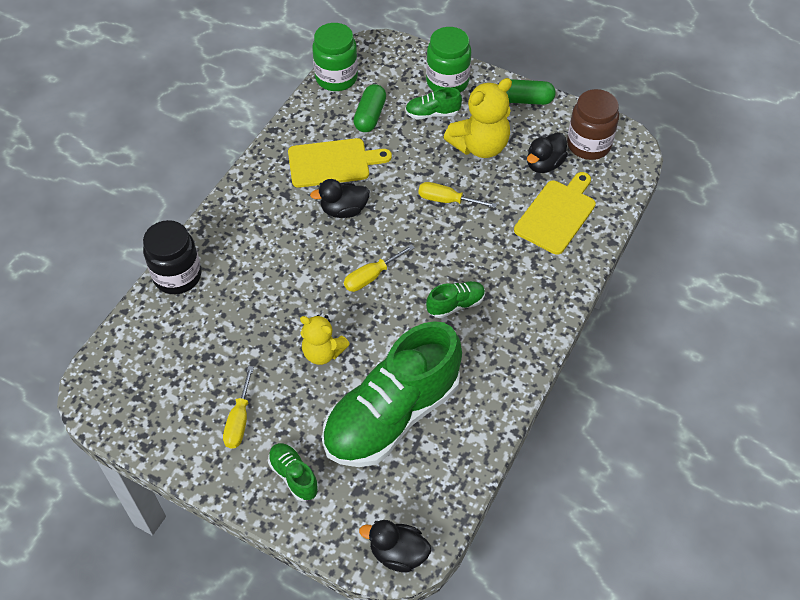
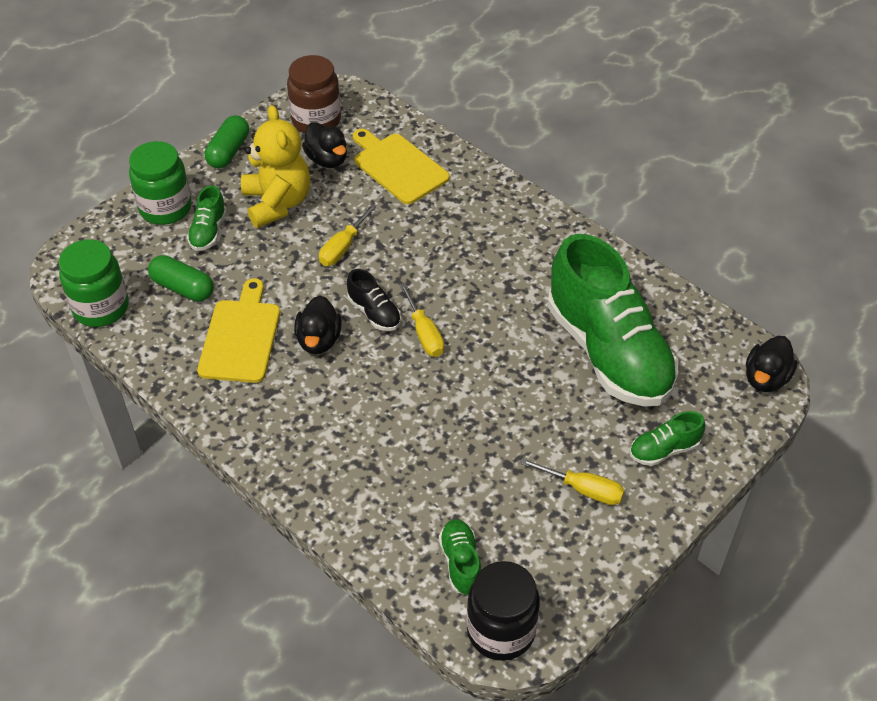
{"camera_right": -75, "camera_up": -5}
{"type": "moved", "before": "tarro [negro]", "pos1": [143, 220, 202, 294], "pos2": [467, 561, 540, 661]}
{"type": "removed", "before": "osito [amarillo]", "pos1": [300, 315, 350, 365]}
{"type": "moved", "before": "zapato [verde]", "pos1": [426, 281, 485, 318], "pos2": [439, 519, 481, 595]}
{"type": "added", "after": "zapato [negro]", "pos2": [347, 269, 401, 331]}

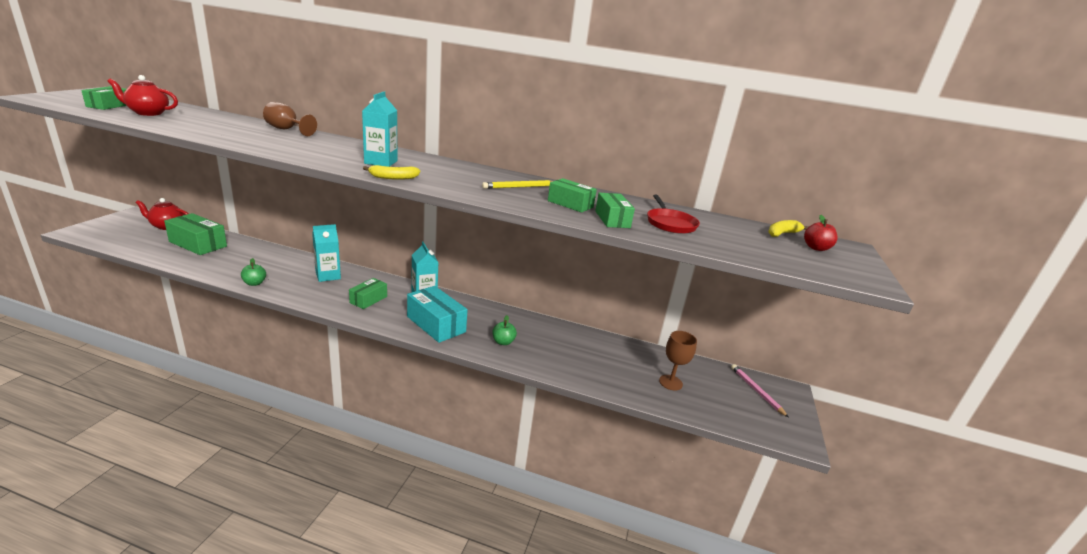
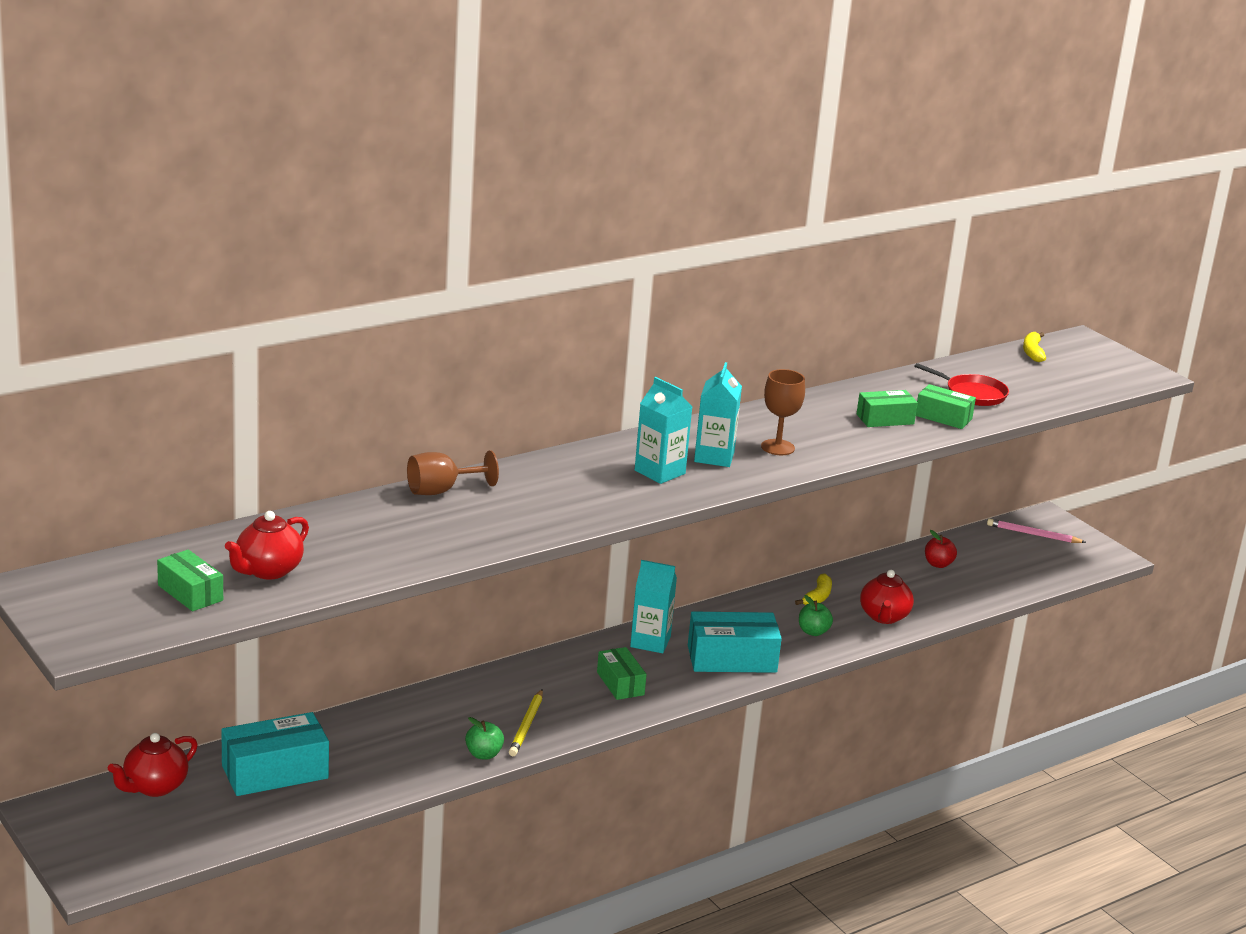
{"camera_right": -50, "camera_up": 0}
{"type": "recoloured", "before": "caja [verde]", "after": "caja [turquesa]", "pos1": [164, 213, 227, 255], "pos2": [221, 712, 329, 796]}
{"type": "moved", "before": "cartón de leche [turquesa]", "pos1": [312, 224, 341, 282], "pos2": [694, 362, 742, 467]}
{"type": "moved", "before": "plátano [amarillo]", "pos1": [363, 165, 420, 180], "pos2": [795, 573, 832, 605]}
{"type": "moved", "before": "lápiz [amarillo]", "pos1": [482, 180, 553, 189], "pos2": [509, 689, 543, 756]}
{"type": "moved", "before": "copa [marrón]", "pos1": [659, 331, 697, 391], "pos2": [761, 369, 805, 455]}
{"type": "moved", "before": "manzana [rojo]", "pos1": [804, 215, 838, 251], "pos2": [925, 530, 957, 568]}
{"type": "added", "after": "tetera [rojo]", "pos2": [860, 570, 914, 624]}

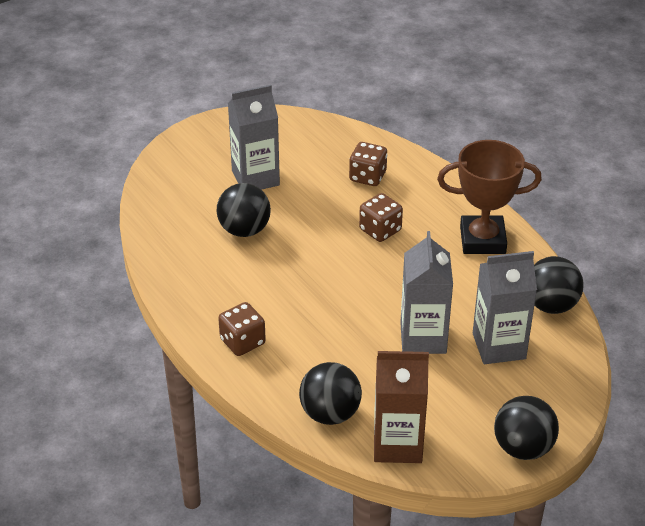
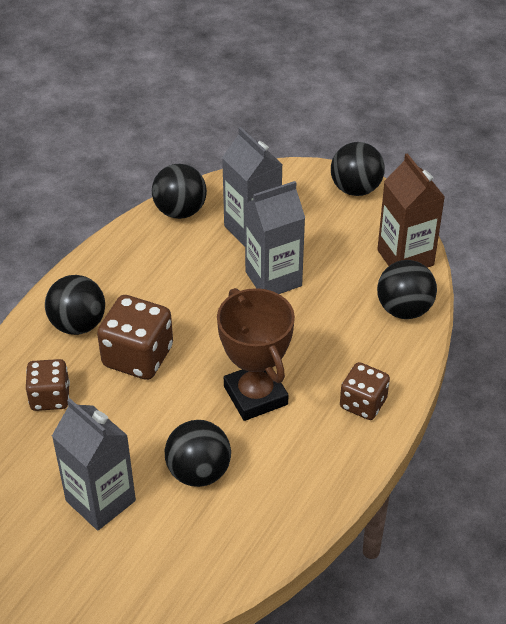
{"camera_right": -115, "camera_up": 5}
{"type": "resized", "before": "dado [marrón]", "pos1": [359, 193, 403, 242], "pos2": [97, 295, 173, 380], "scale": 1.55}
{"type": "moved", "before": "trofeo [marrón]", "pos1": [437, 140, 542, 254], "pos2": [217, 288, 295, 421]}
{"type": "added", "after": "pelota [negro]", "pos2": [45, 275, 105, 335]}

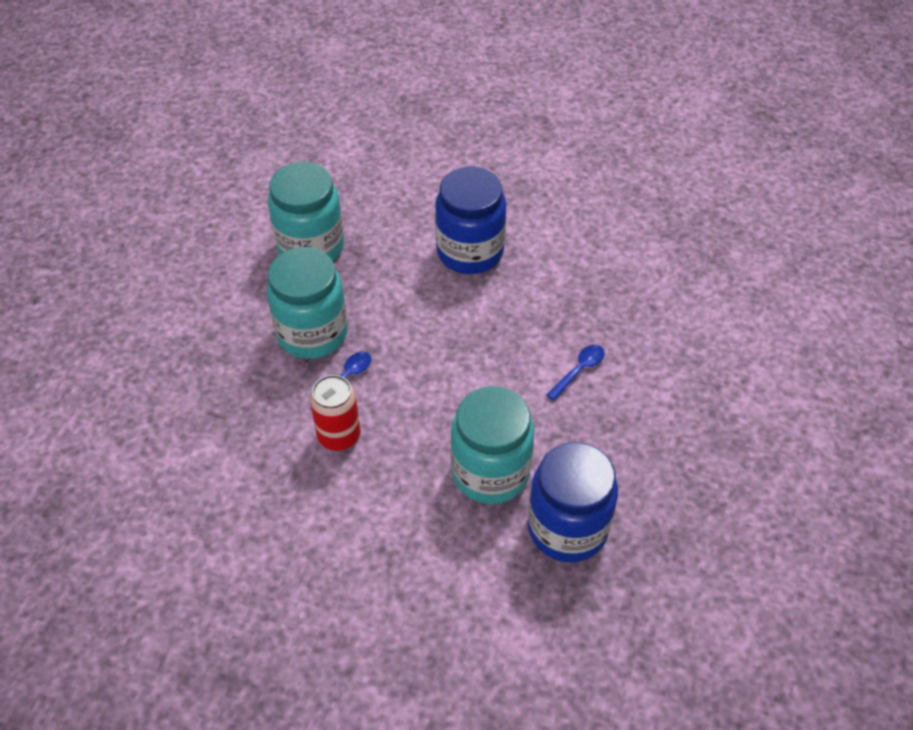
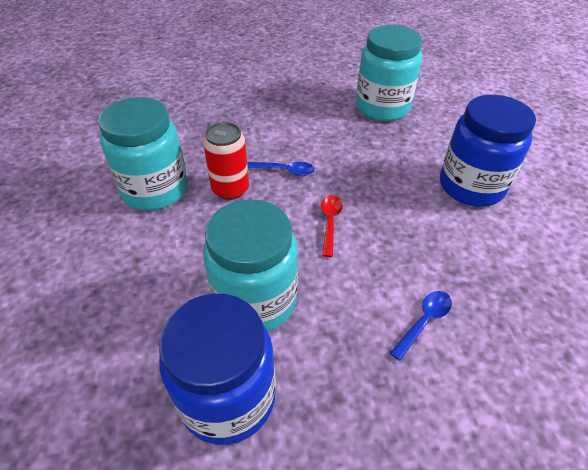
{"camera_right": 60, "camera_up": -5}
{"type": "moved", "before": "tarro [turquesa]", "pos1": [267, 247, 347, 359], "pos2": [98, 97, 188, 211]}
{"type": "turned", "before": "cuchara [azul]", "pos1": [547, 345, 605, 401], "pos2": [390, 291, 452, 361], "turn": -60}
{"type": "added", "after": "cuchara [rojo]", "pos2": [321, 195, 343, 257]}

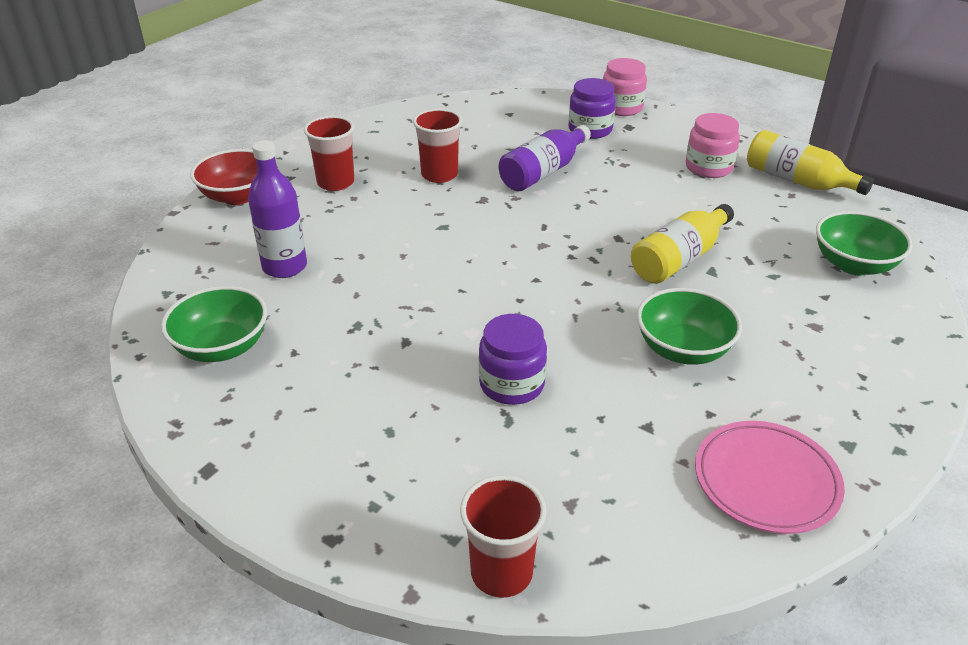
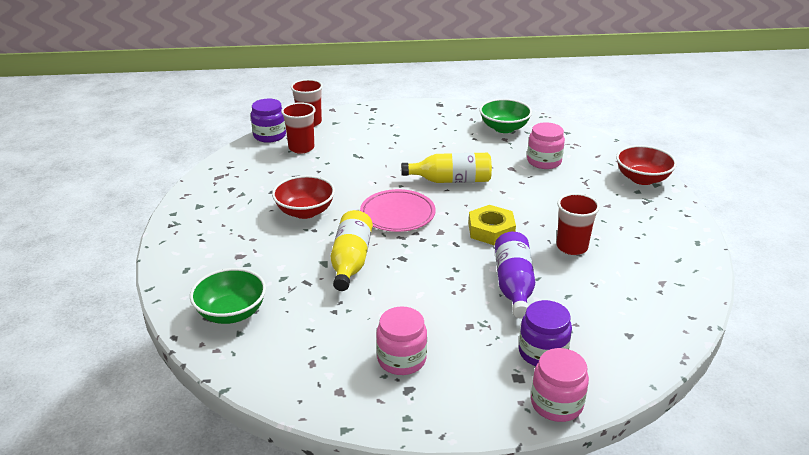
{"camera_right": 140, "camera_up": -5}
{"type": "replaced", "before": "botella [morado]", "after": "tarro [rosa]", "pos1": [248, 140, 307, 278], "pos2": [527, 122, 565, 169]}
{"type": "moved", "before": "vaso [rojo]", "pos1": [304, 116, 354, 191], "pos2": [281, 102, 316, 154]}
{"type": "moved", "before": "tarro [morado]", "pos1": [479, 314, 547, 405], "pos2": [251, 99, 286, 143]}
{"type": "recoloured", "before": "cuenco [verde]", "after": "cuenco [rojo]", "pos1": [637, 288, 742, 364], "pos2": [272, 175, 335, 219]}
{"type": "moved", "before": "plato [rosa]", "pos1": [695, 421, 845, 534], "pos2": [360, 189, 435, 232]}
{"type": "moved", "before": "botella [amarillo]", "pos1": [747, 130, 874, 195], "pos2": [401, 153, 492, 183]}
{"type": "added", "after": "tuerca [amarillo]", "pos2": [468, 205, 516, 245]}

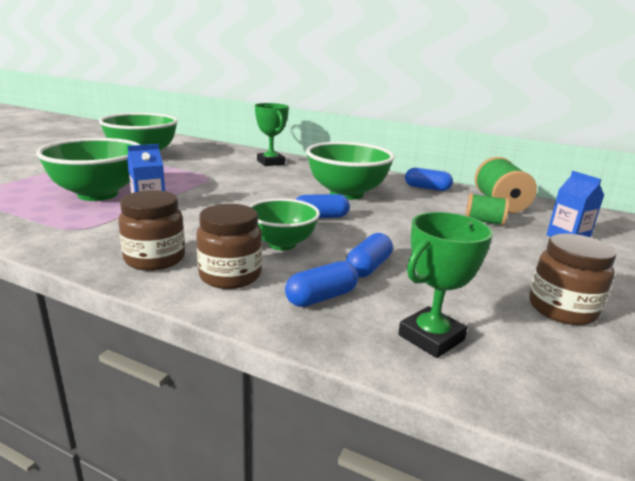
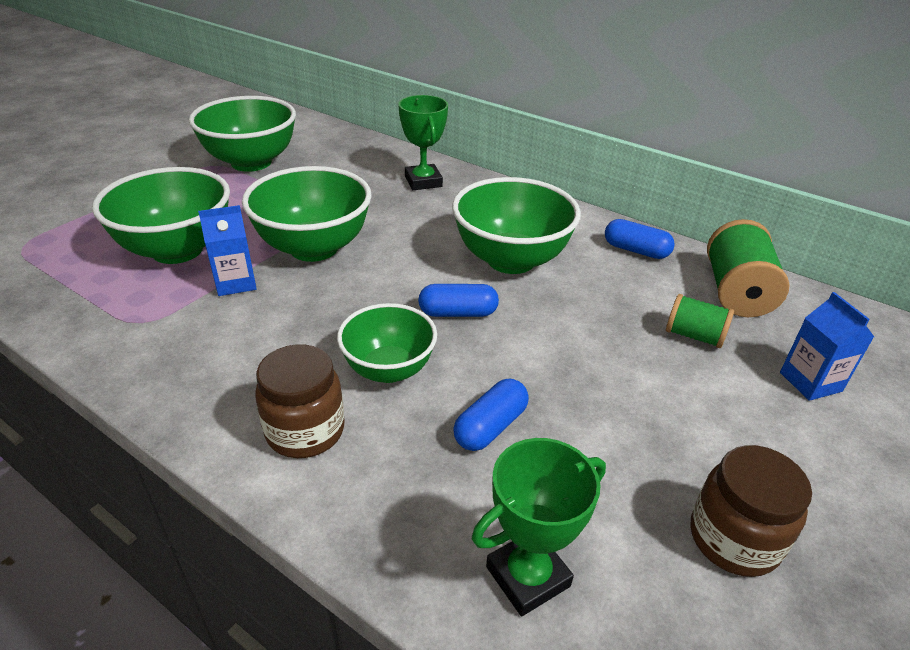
{"camera_right": 10, "camera_up": 15}
{"type": "removed", "before": "tarro [marrón]", "pos1": [118, 190, 185, 271]}
{"type": "removed", "before": "cápsula [azul]", "pos1": [285, 261, 358, 307]}
{"type": "added", "after": "cuenco [verde]", "pos2": [242, 166, 372, 262]}

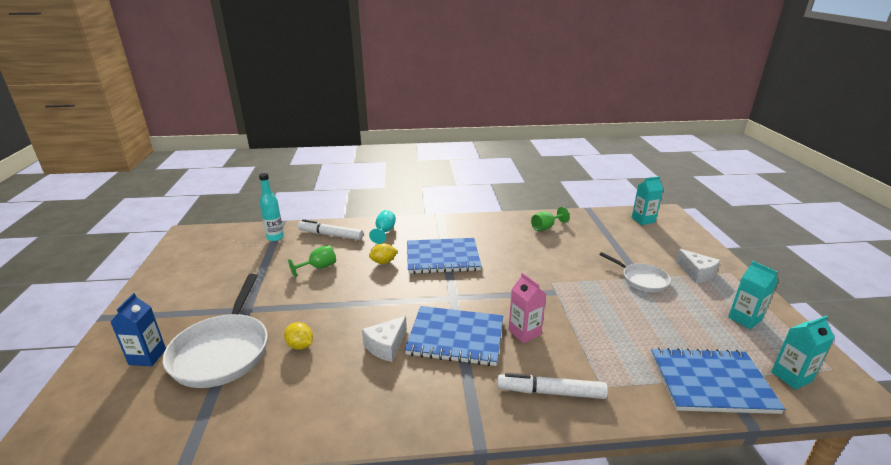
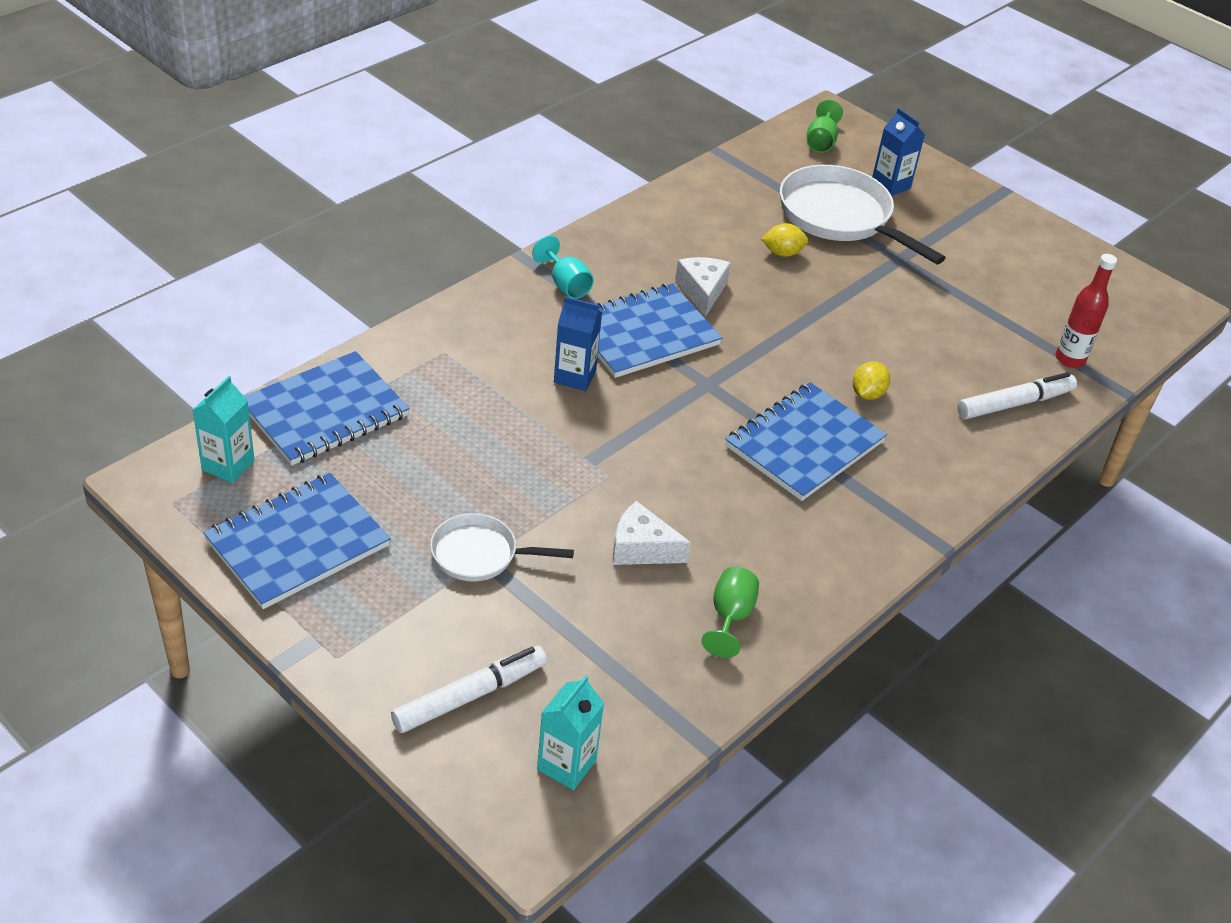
{"camera_right": 135, "camera_up": 15}
{"type": "recoloured", "before": "botella [turquesa]", "after": "botella [rojo]", "pos1": [259, 173, 284, 241], "pos2": [1055, 254, 1117, 368]}
{"type": "moved", "before": "copa [verde]", "pos1": [288, 245, 336, 277], "pos2": [807, 100, 843, 153]}
{"type": "moved", "before": "copa [turquesa]", "pos1": [369, 210, 396, 244], "pos2": [532, 235, 594, 299]}
{"type": "moved", "before": "rotulador [blanco]", "pos1": [497, 373, 608, 399], "pos2": [391, 646, 547, 733]}
{"type": "recoloured", "before": "cartón de leche [rosa]", "after": "cartón de leche [azul]", "pos1": [509, 273, 546, 343], "pos2": [554, 296, 602, 391]}
{"type": "moved", "before": "queso [blanco]", "pos1": [676, 249, 720, 283], "pos2": [613, 501, 691, 565]}
{"type": "replaced", "before": "cartón de leche [turquesa]", "after": "cuaderno [azul]", "pos1": [728, 261, 778, 329], "pos2": [203, 473, 391, 609]}

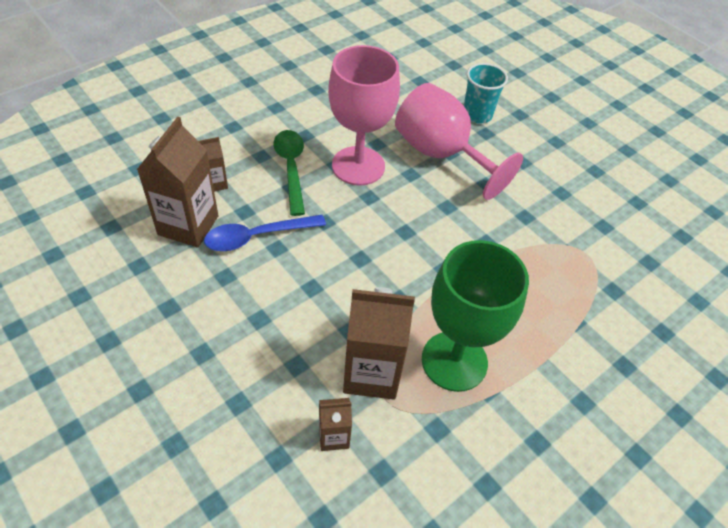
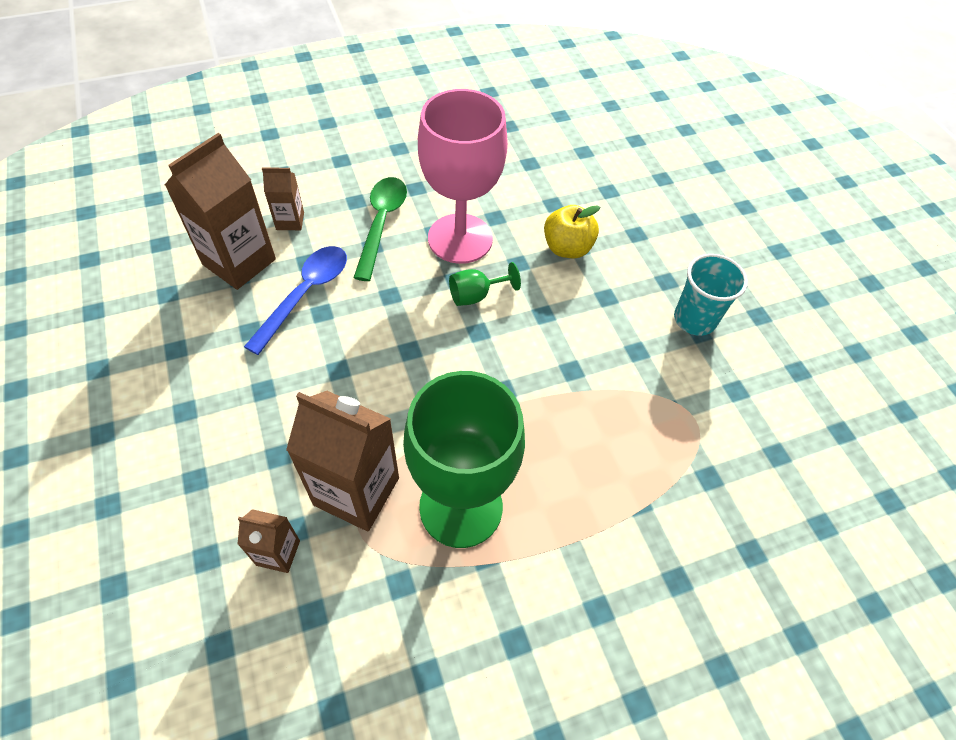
{"camera_right": 20, "camera_up": 5}
{"type": "turned", "before": "cuchara [azul]", "pos1": [204, 215, 326, 251], "pos2": [244, 246, 347, 355], "turn": 120}
{"type": "replaced", "before": "copa [rosa]", "after": "manzana [amarillo]", "pos1": [395, 83, 523, 200], "pos2": [544, 205, 600, 258]}
{"type": "moved", "before": "vaso [turquesa]", "pos1": [464, 63, 508, 123], "pos2": [674, 254, 748, 336]}
{"type": "added", "after": "copa [verde]", "pos2": [449, 262, 521, 306]}

